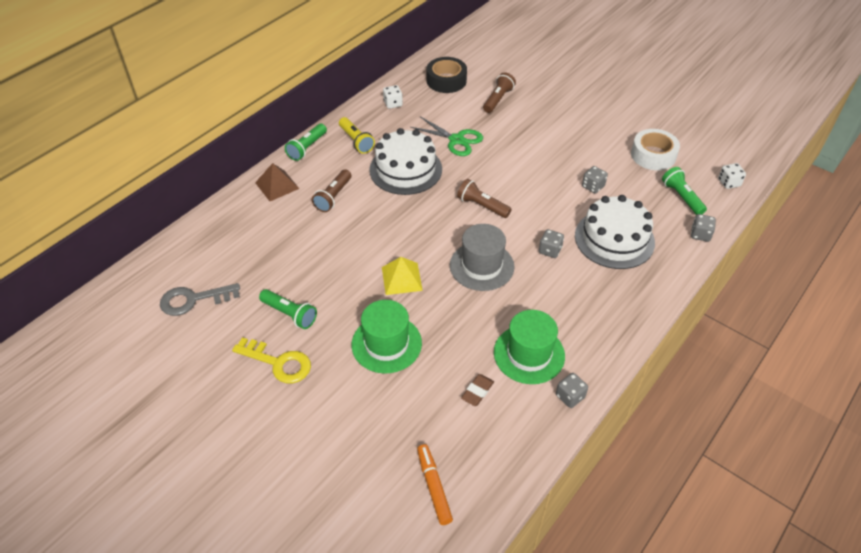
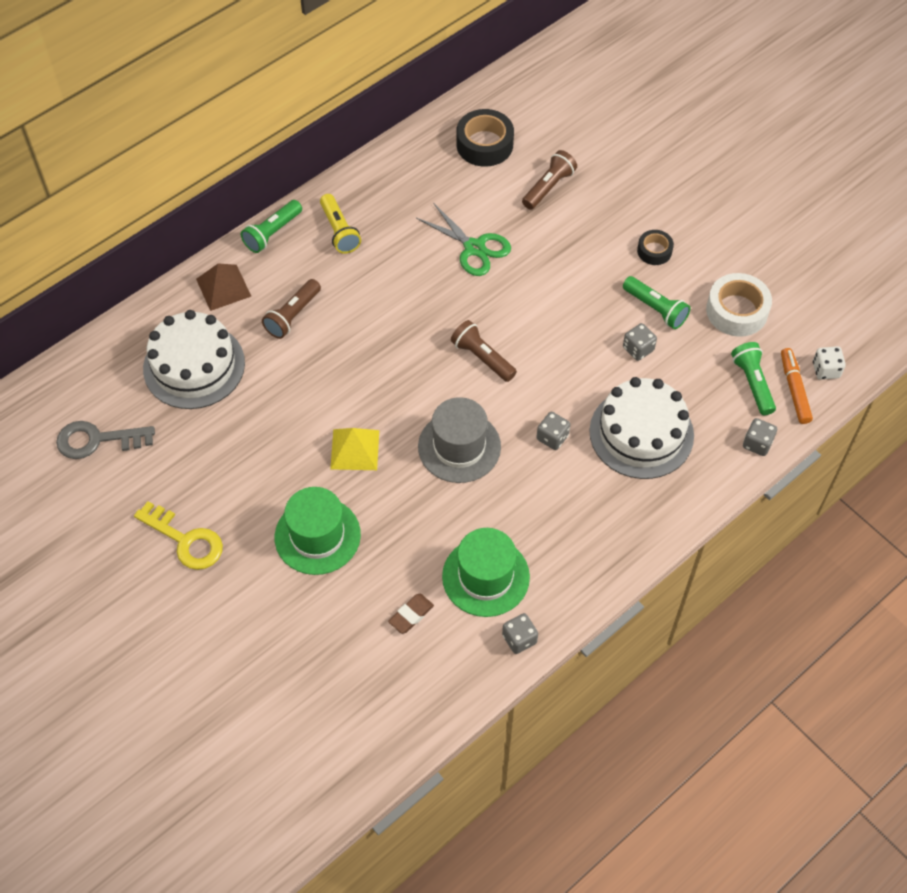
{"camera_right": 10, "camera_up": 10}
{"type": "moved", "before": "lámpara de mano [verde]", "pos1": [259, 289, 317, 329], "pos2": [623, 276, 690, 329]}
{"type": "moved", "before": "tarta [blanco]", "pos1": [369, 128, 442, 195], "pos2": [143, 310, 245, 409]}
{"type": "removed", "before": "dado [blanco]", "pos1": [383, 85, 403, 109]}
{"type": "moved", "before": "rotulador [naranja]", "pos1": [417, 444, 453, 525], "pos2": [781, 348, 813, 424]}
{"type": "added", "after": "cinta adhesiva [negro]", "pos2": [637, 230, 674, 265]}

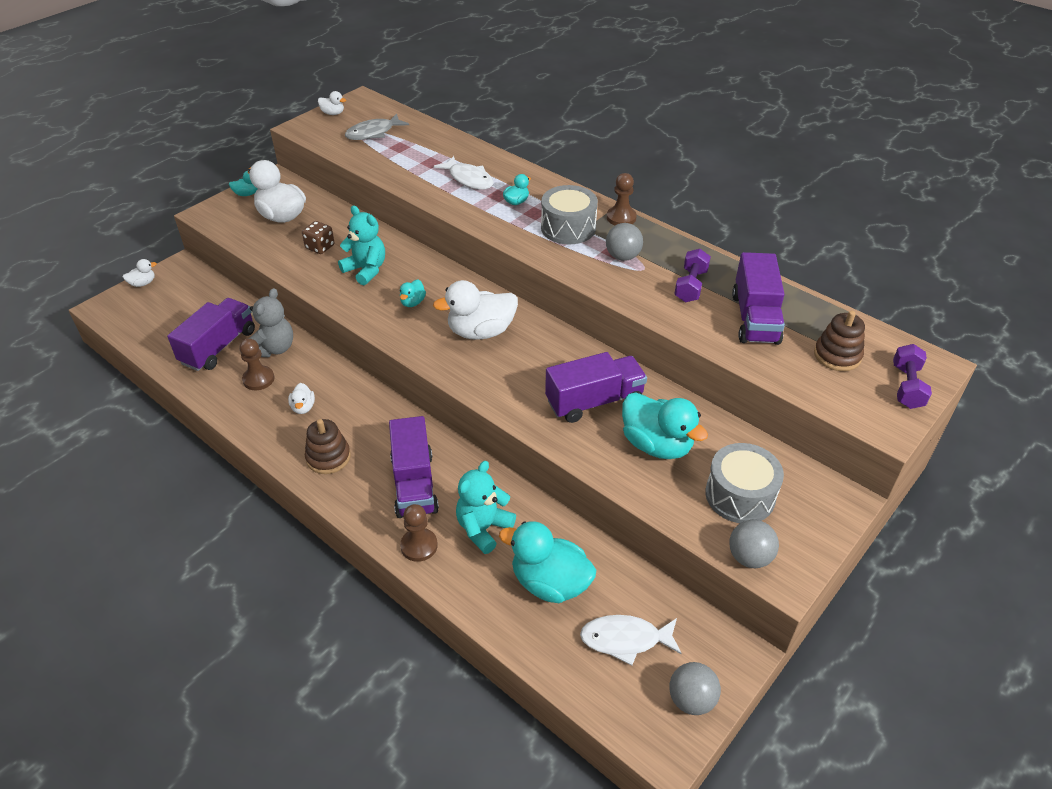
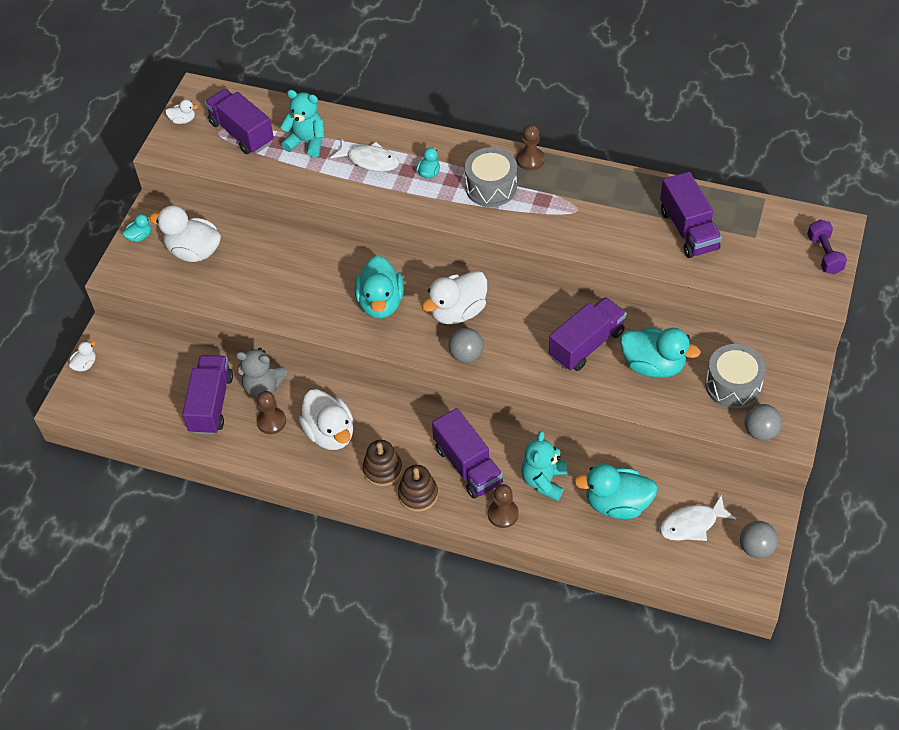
{"camera_right": -20, "camera_up": 10}
{"type": "turned", "before": "osito [gris]", "pos1": [249, 288, 293, 357], "pos2": [236, 348, 288, 398], "turn": 105}
{"type": "resized", "before": "pato [blanco]", "pos1": [288, 383, 315, 414], "pos2": [299, 389, 353, 450], "scale": 2.13}
{"type": "removed", "before": "dado [marrón]", "pos1": [302, 221, 335, 254]}
{"type": "moved", "before": "osito [turquesa]", "pos1": [338, 206, 385, 285], "pos2": [280, 90, 325, 158]}
{"type": "replaced", "before": "pez [gris]", "after": "camión [morado]", "pos1": [345, 114, 409, 140], "pos2": [205, 89, 274, 154]}
{"type": "resized", "before": "pato [turquesa]", "pos1": [400, 279, 426, 307], "pos2": [354, 256, 404, 319], "scale": 2.13}
{"type": "moved", "before": "pelota [gris]", "pos1": [606, 223, 643, 261], "pos2": [449, 328, 484, 363]}
{"type": "removed", "before": "mancuerna [morado]", "pos1": [674, 249, 711, 302]}
{"type": "moved", "before": "juguete apilable [marrón]", "pos1": [814, 311, 865, 371], "pos2": [398, 465, 438, 512]}

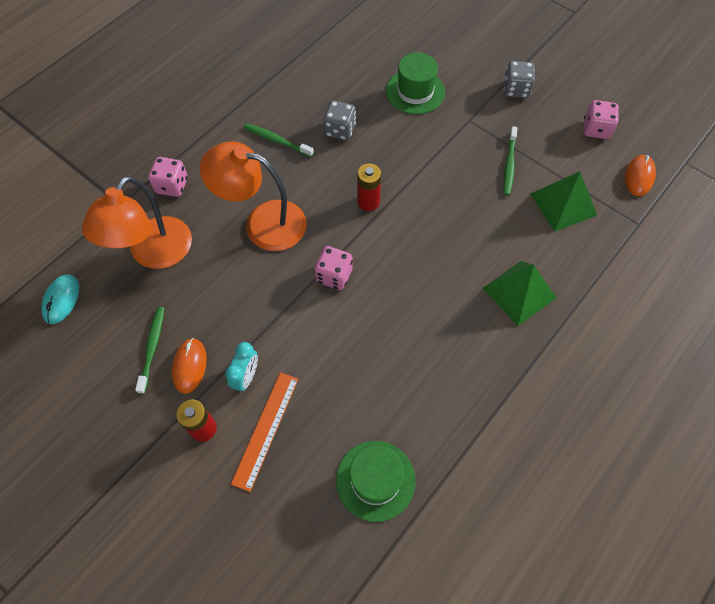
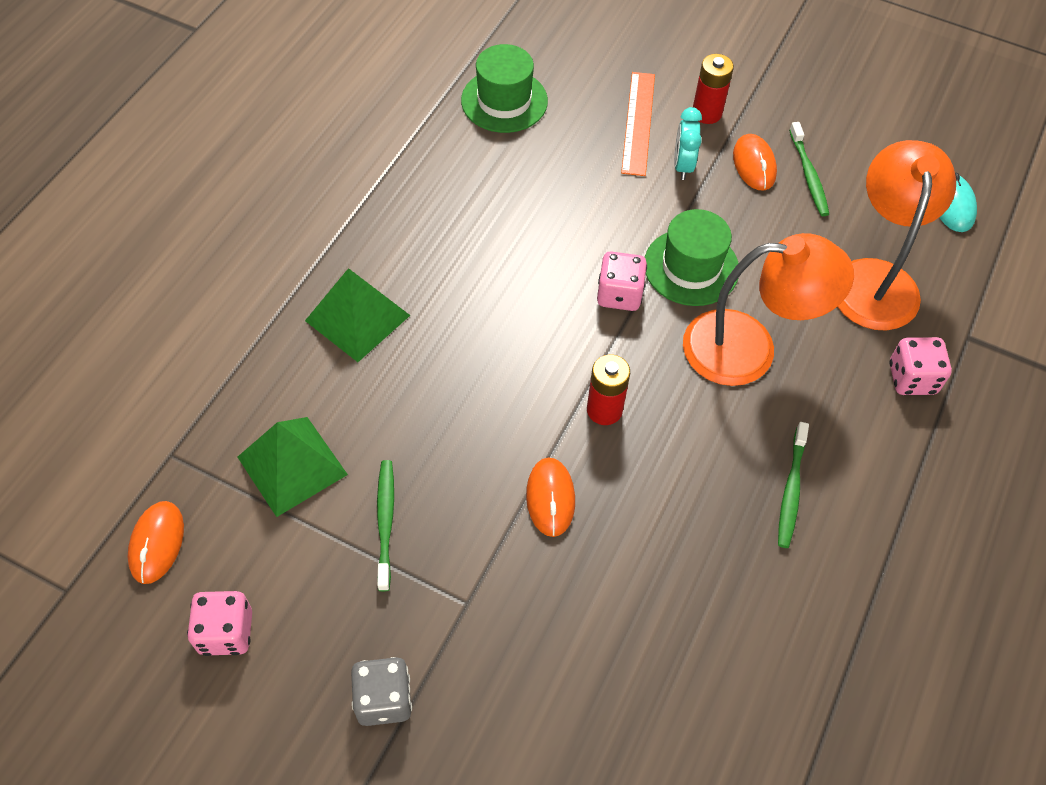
{"camera_right": 165, "camera_up": -5}
{"type": "turned", "before": "cepillo de dientes [verde]", "pos1": [244, 123, 314, 157], "pos2": [778, 422, 809, 548], "turn": 90}
{"type": "removed", "before": "dado [gris]", "pos1": [323, 101, 356, 140]}
{"type": "moved", "before": "sombrero [verde]", "pos1": [386, 52, 445, 114], "pos2": [645, 209, 738, 306]}
{"type": "added", "after": "ratón [naranja]", "pos2": [526, 457, 575, 537]}

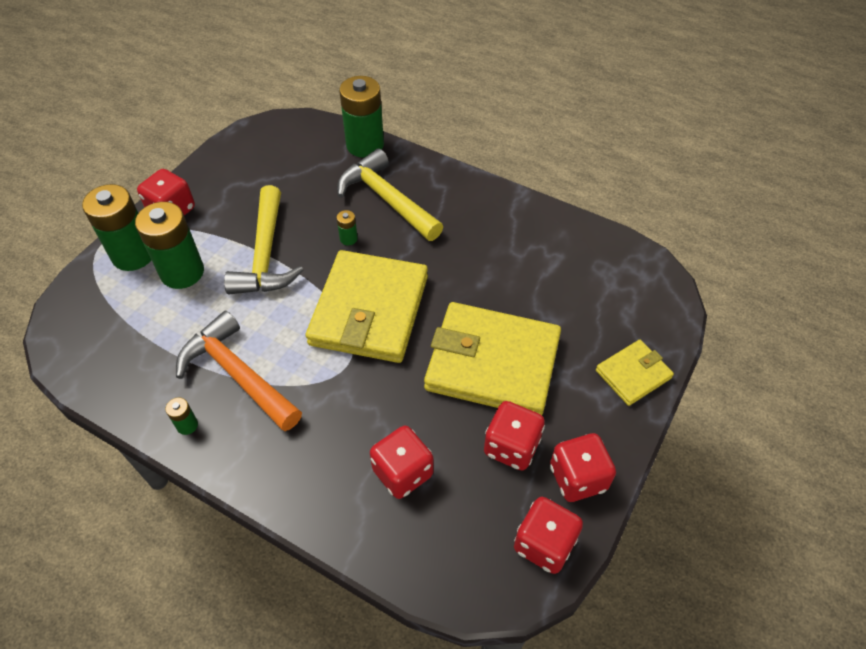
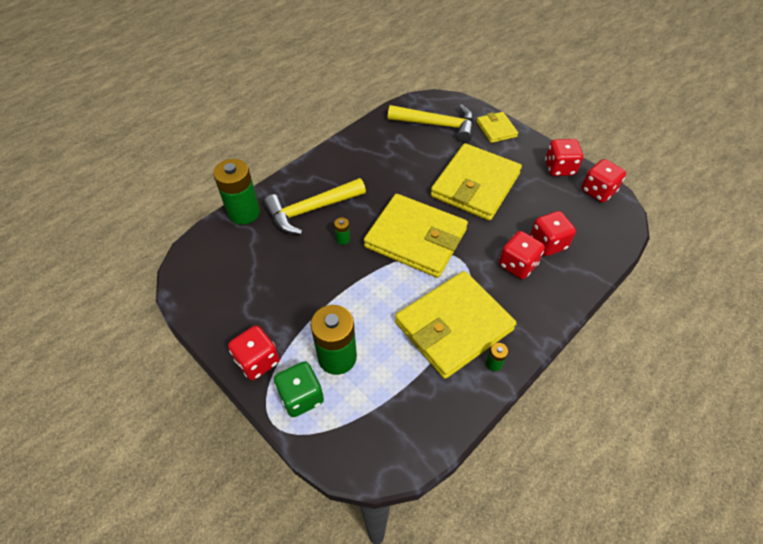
{"camera_right": -75, "camera_up": 0}
{"type": "replaced", "before": "pila [verde]", "after": "dado [verde]", "pos1": [82, 184, 151, 271], "pos2": [274, 361, 324, 417]}
{"type": "replaced", "before": "martillo [naranja]", "after": "cartera [amarillo]", "pos1": [176, 311, 302, 431], "pos2": [395, 271, 516, 379]}
{"type": "moved", "before": "martillo [amarillo]", "pos1": [224, 185, 303, 295], "pos2": [388, 104, 474, 143]}
{"type": "moved", "before": "dado [rojo]", "pos1": [484, 401, 545, 471], "pos2": [499, 231, 545, 279]}

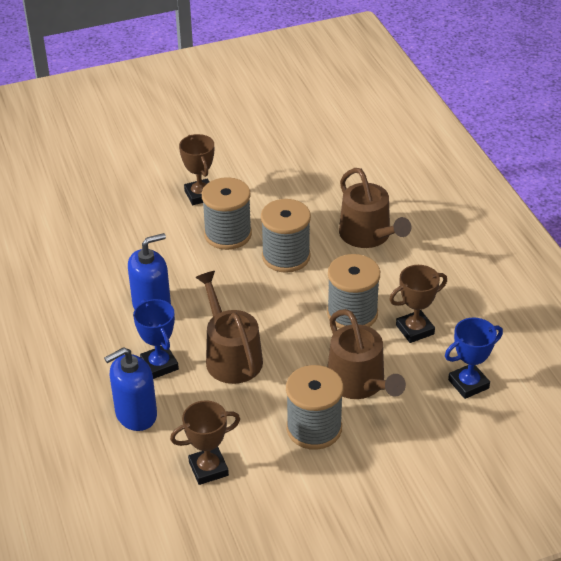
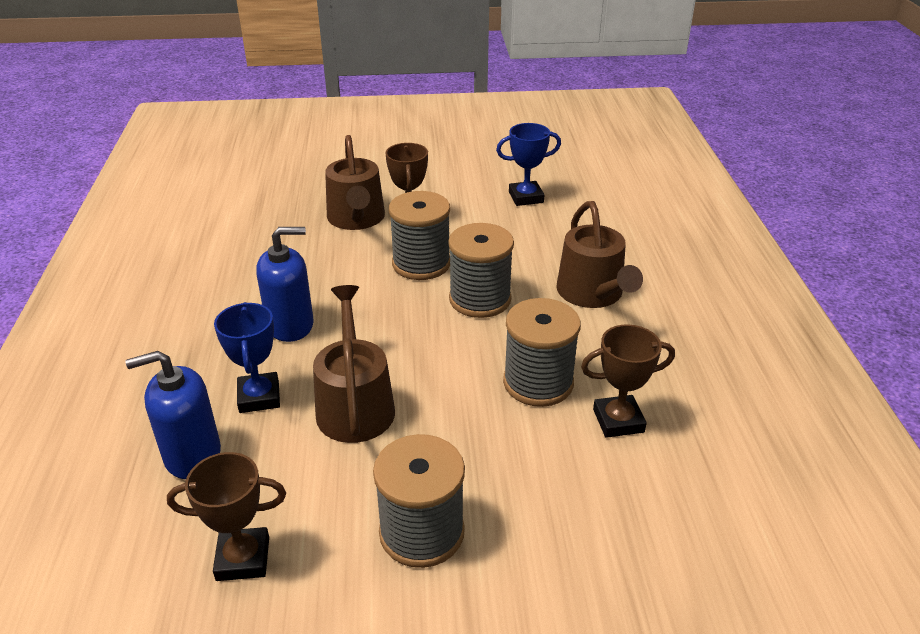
{"camera_right": 15, "camera_up": -5}
{"type": "moved", "before": "regadera [marrón]", "pos1": [328, 309, 406, 399], "pos2": [325, 135, 385, 230]}
{"type": "moved", "before": "trofeo [azul]", "pos1": [445, 317, 503, 399], "pos2": [496, 123, 561, 206]}

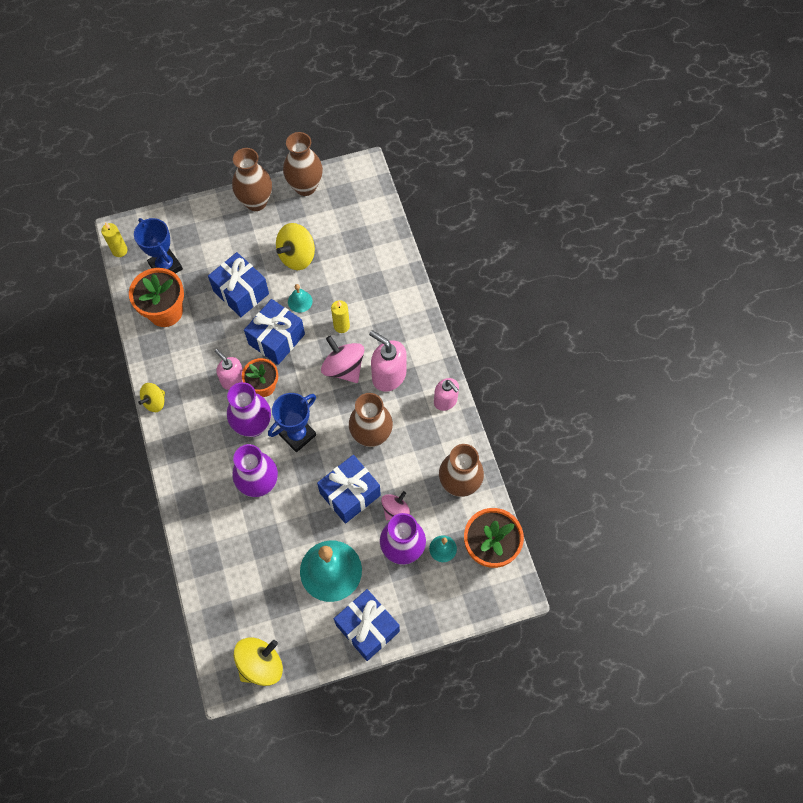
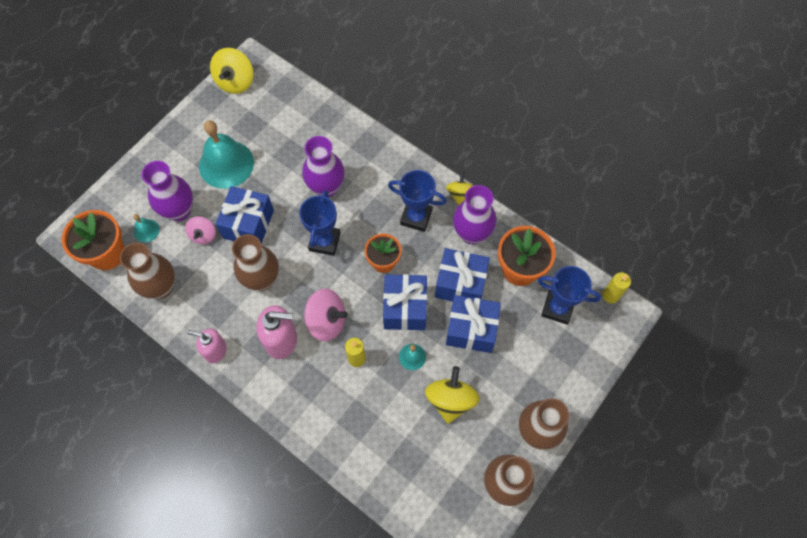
{"camera_right": 145, "camera_up": 0}
{"type": "removed", "before": "dispensador de jabón [rosa]", "pos1": [215, 349, 243, 390]}
{"type": "moved", "before": "florero [morado]", "pos1": [227, 382, 271, 437], "pos2": [453, 185, 496, 244]}
{"type": "moved", "before": "regalo [azul]", "pos1": [334, 589, 400, 661], "pos2": [435, 248, 490, 302]}
{"type": "added", "after": "trofeo [azul]", "pos2": [388, 170, 447, 232]}

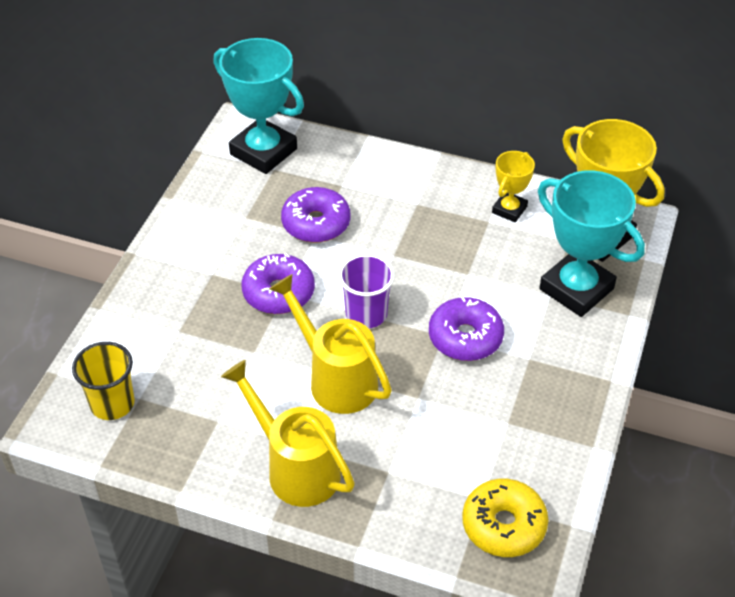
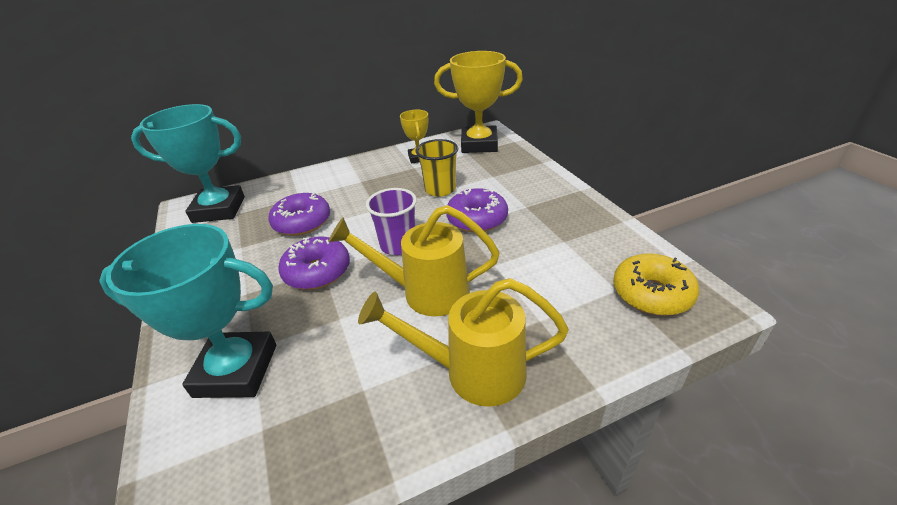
{"camera_right": -40, "camera_up": -10}
{"type": "moved", "before": "vaso [amarillo]", "pos1": [72, 342, 135, 420], "pos2": [416, 139, 458, 197]}
{"type": "moved", "before": "trofeo [turquesa]", "pos1": [538, 170, 645, 317], "pos2": [99, 224, 276, 398]}

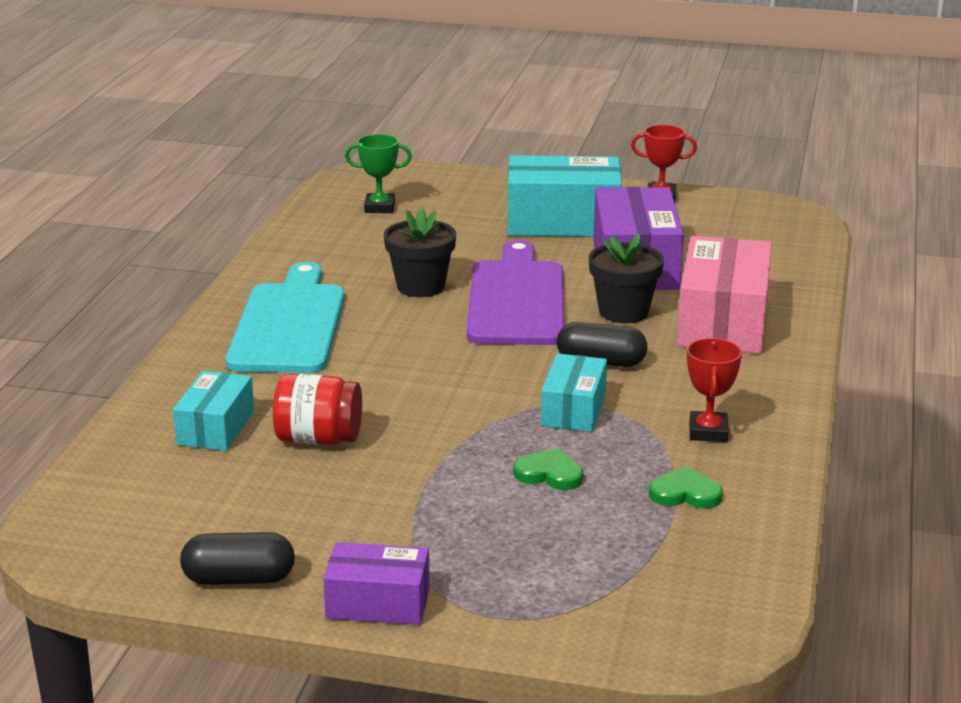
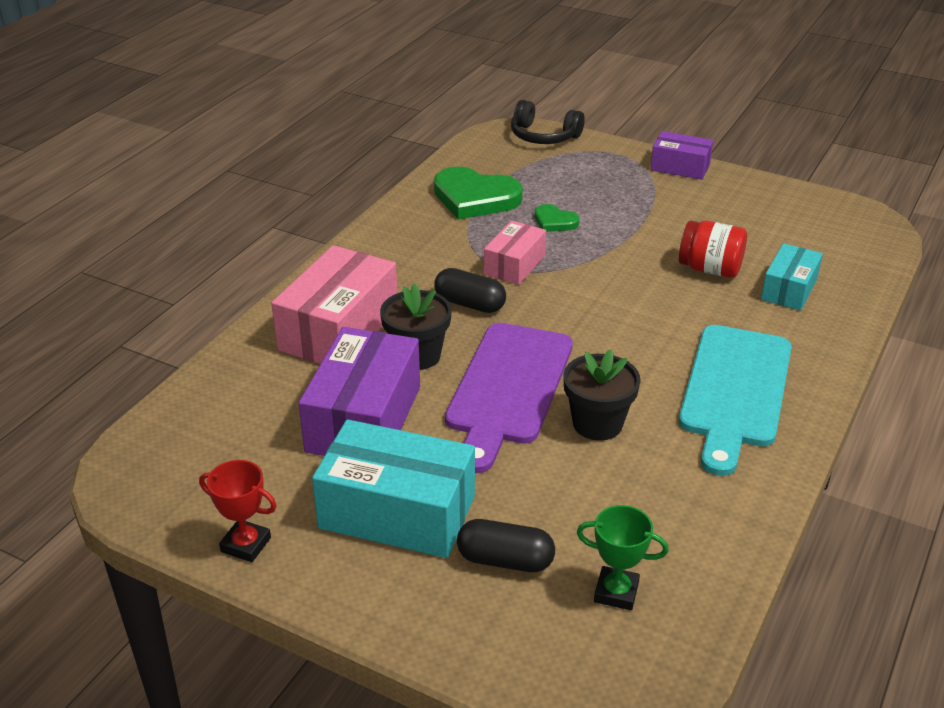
{"camera_right": -165, "camera_up": 10}
{"type": "moved", "before": "cápsula [negro]", "pos1": [180, 532, 295, 585], "pos2": [457, 519, 555, 572]}
{"type": "recoloured", "before": "caja [turquesa]", "after": "caja [rosa]", "pos1": [541, 354, 607, 432], "pos2": [484, 220, 546, 285]}
{"type": "resized", "before": "corazón [verde]", "pos1": [649, 466, 723, 508], "pos2": [434, 167, 523, 220], "scale": 1.97}
{"type": "removed", "before": "trofeo [rojo]", "pos1": [687, 338, 742, 442]}
{"type": "added", "after": "auriculares [negro]", "pos2": [511, 100, 585, 144]}

